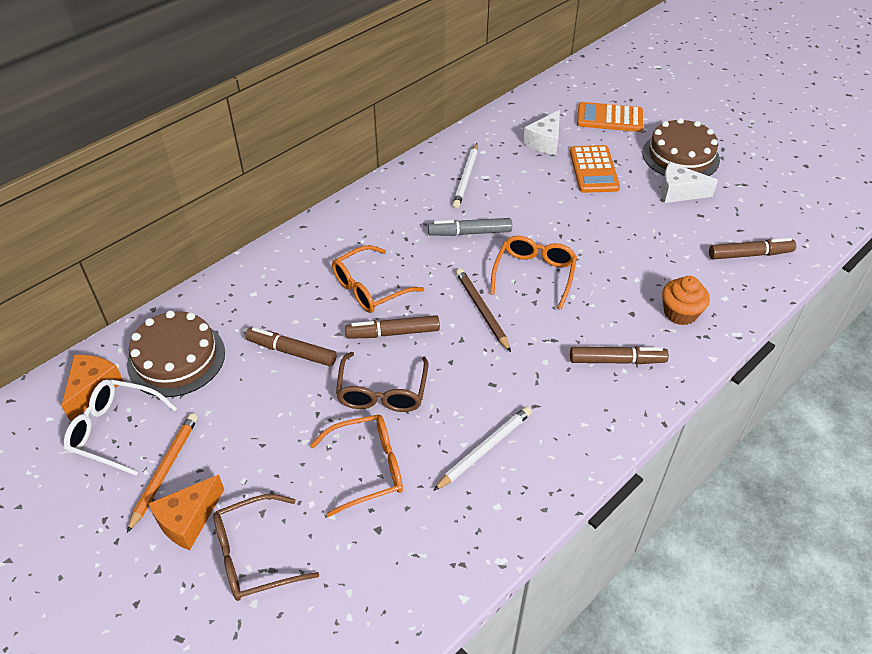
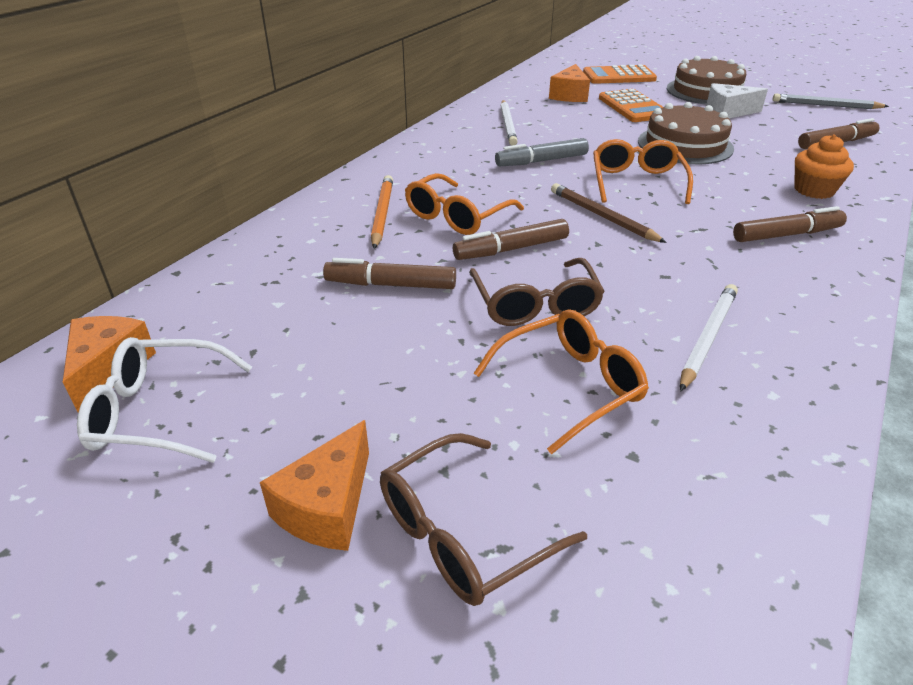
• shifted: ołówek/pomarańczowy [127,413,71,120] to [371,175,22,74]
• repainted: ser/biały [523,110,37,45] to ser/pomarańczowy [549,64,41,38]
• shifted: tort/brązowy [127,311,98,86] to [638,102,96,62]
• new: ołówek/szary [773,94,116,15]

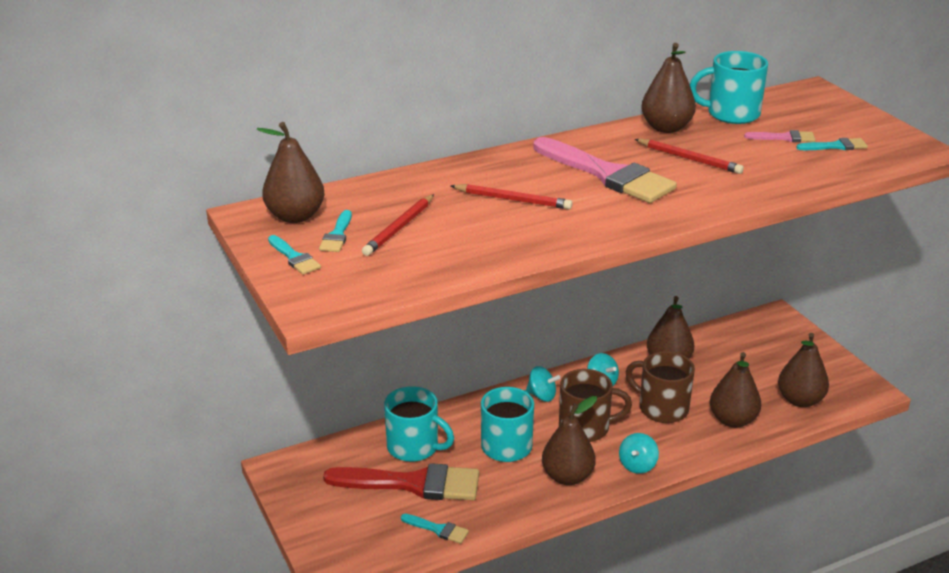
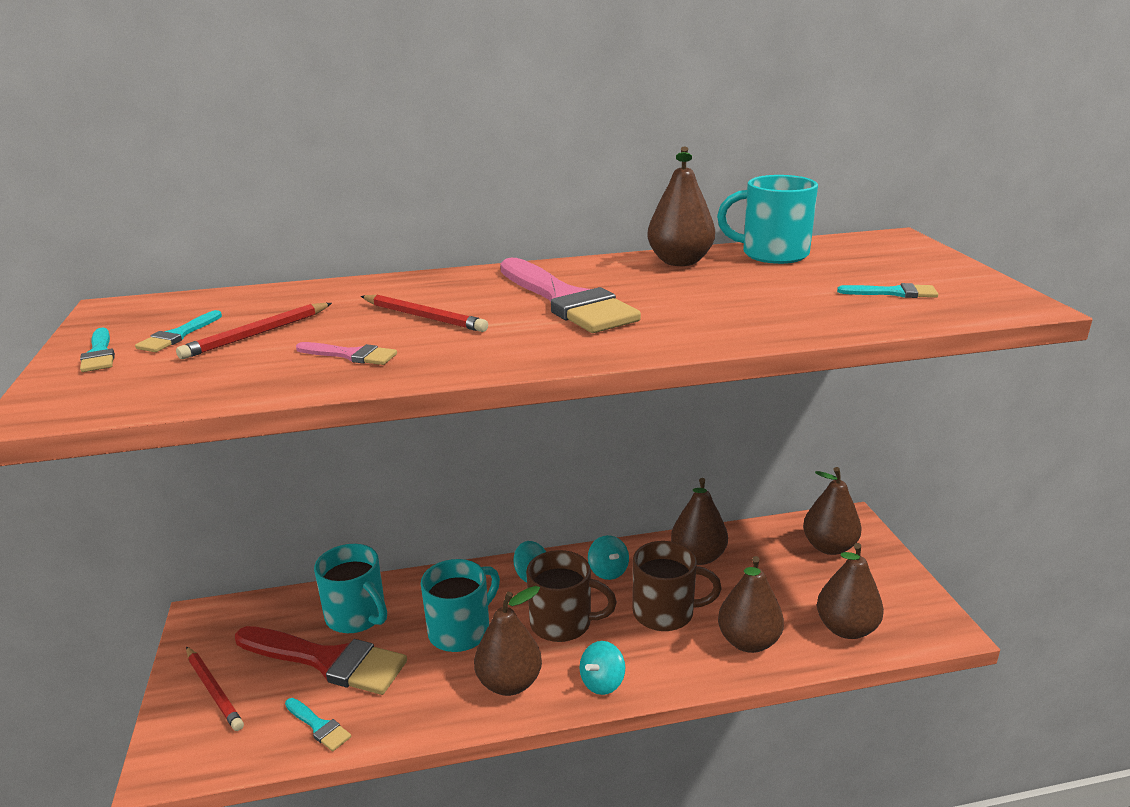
• shifted: ołówek/czerwony [635,139,109,35] to [186,646,58,85]
• shifted: pędzel/różowy [744,130,71,12] to [296,342,101,23]
• rotated: kubek/brązowy [626,351,69,72] = [633,541,89,90] 135 degrees clockwise
• shifted: gruszka/brązowy [257,122,67,101] to [803,467,59,88]

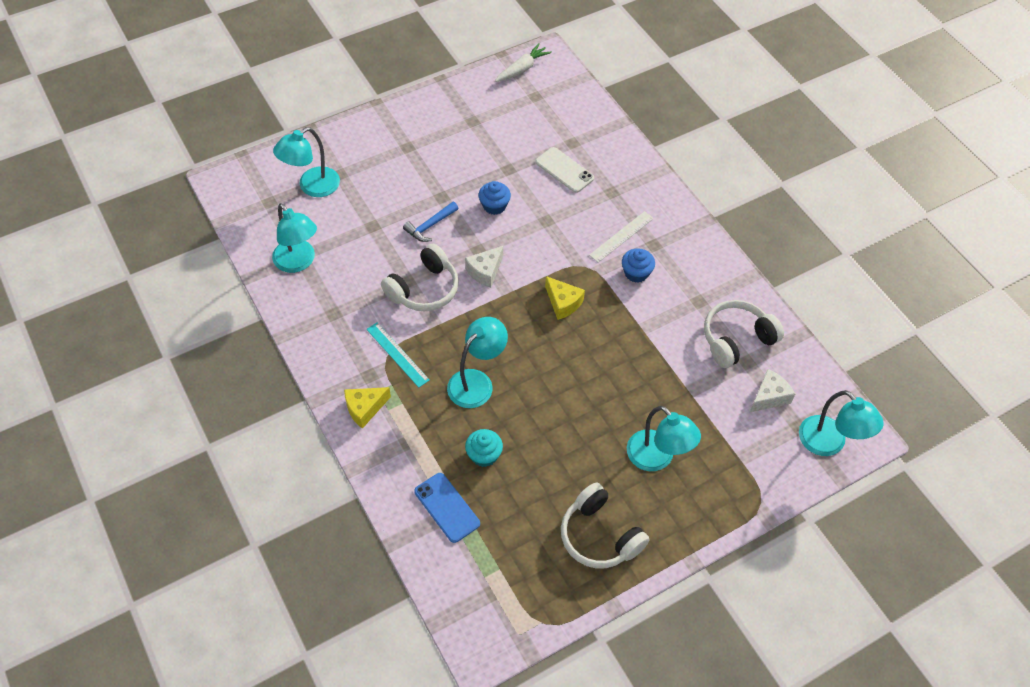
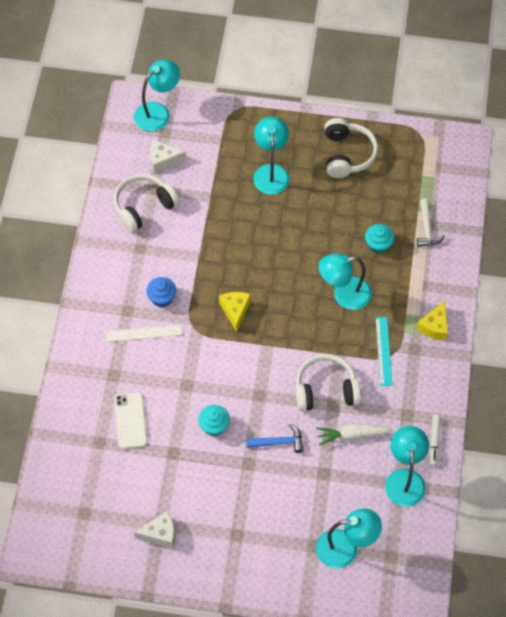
• rotated: słuchawki/biały [704,300,80,68] = [114,174,66,59] 135 degrees clockwise
• rotated: lampka/turkusowy [799,390,85,66] = [134,59,46,72] 45 degrees clockwise
• shifted: ser/biały [465,246,38,42] to [134,511,41,37]
• repainted: muffinka/niebieski [479,181,32,34] to muffinka/turkusowy [199,405,31,31]
• shifted: marchewka/biały [495,43,57,39] to [316,424,76,22]
• swapped: telefon/niebieski [414,473,66,70] to młotek/biały [417,199,28,48]
• rotated: ser/żółty [344,387,47,42] = [417,300,31,41] 105 degrees clockwise
• new: flamaster/biały [430,414,10,53]

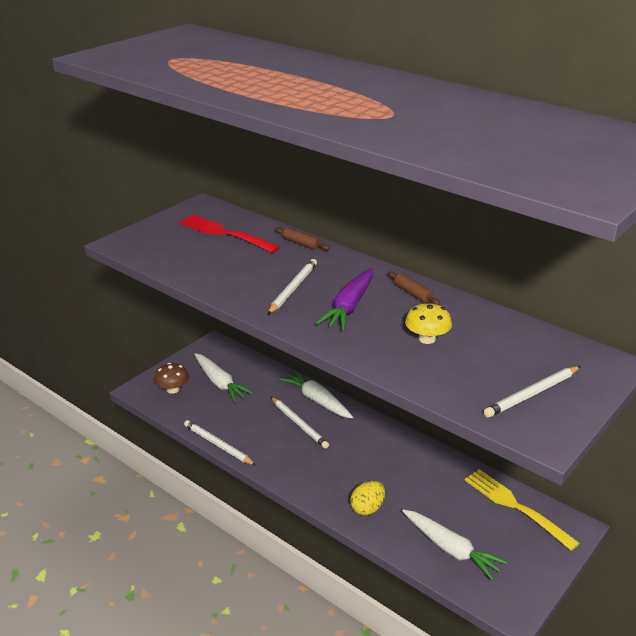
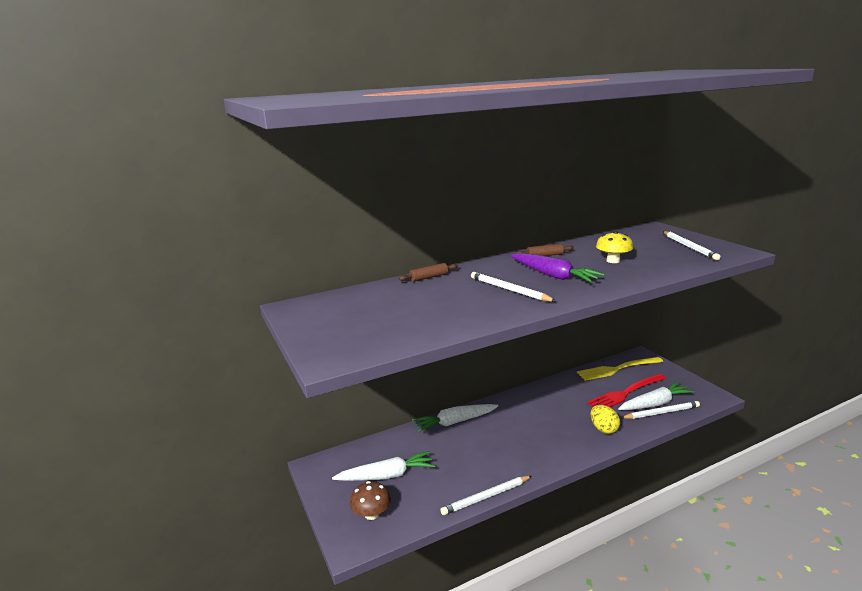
• shifted: widelec/czerwony [179,214,101,39] to [587,374,79,33]
• shifted: ołówek/biały [271,397,58,52] to [621,401,79,18]

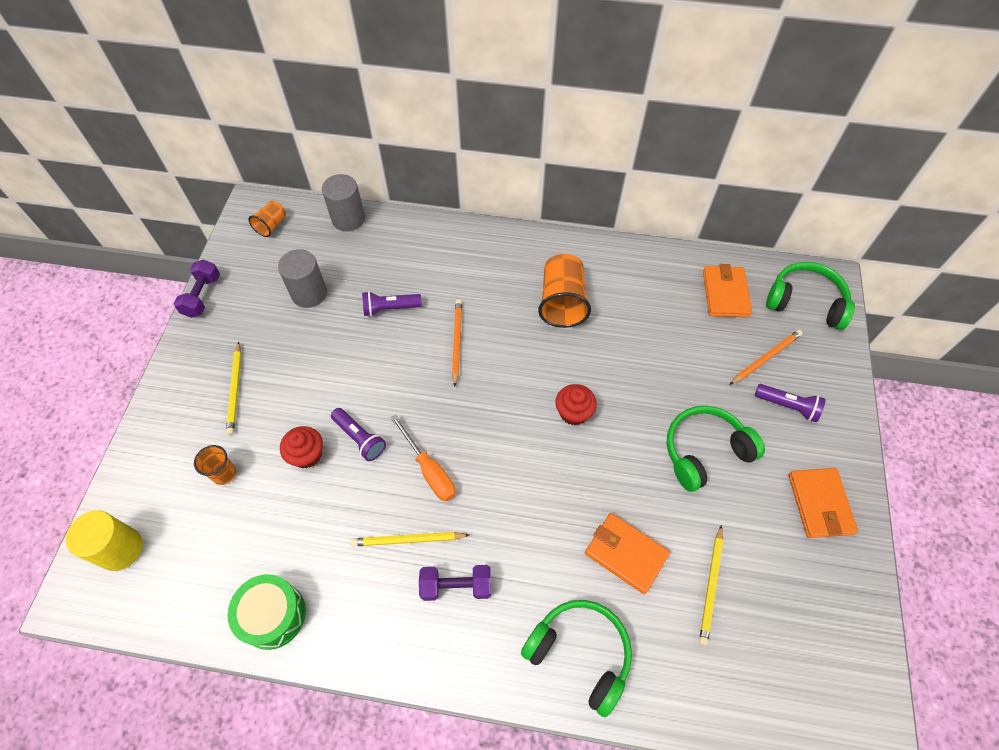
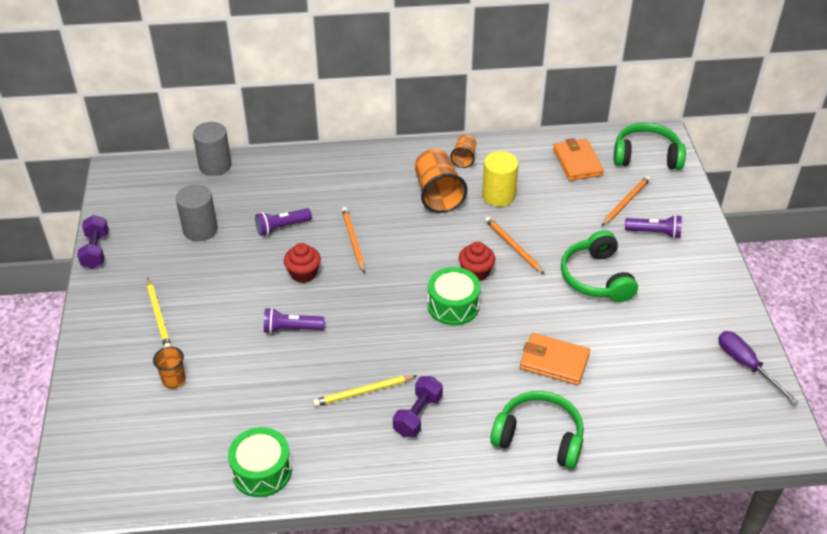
• rotated: latarka/fioletowy [331,408,55,53] = [264,308,61,26] 150 degrees clockwise
• shifted: muffinka/czerwony [280,426,43,42] to [284,243,37,40]
• rotated: hantel/fioletowy [419,565,72,36] = [393,376,50,61] 45 degrees counterclockwise
• new: bęben/zielony [428,267,53,58]
• shifted: szklanka/pomarańczowy [248,201,38,36] to [450,135,26,33]
• shifted: walec/żółty [66,510,77,61] to [482,151,37,56]
• new: ołówek/pomarańczowy [485,216,60,59]
• rotated: słuchawki/zielony [666,406,99,86] = [561,230,77,72] 60 degrees counterclockwise
• new: śrubokręt/fioletowy [718,331,80,73]
• gone: śrubokręt/pomarańczowy [391,415,64,86]
• gone: ołówek/żółty [699,525,24,121]
• gone: portfel/pomarańczowy [788,468,70,70]

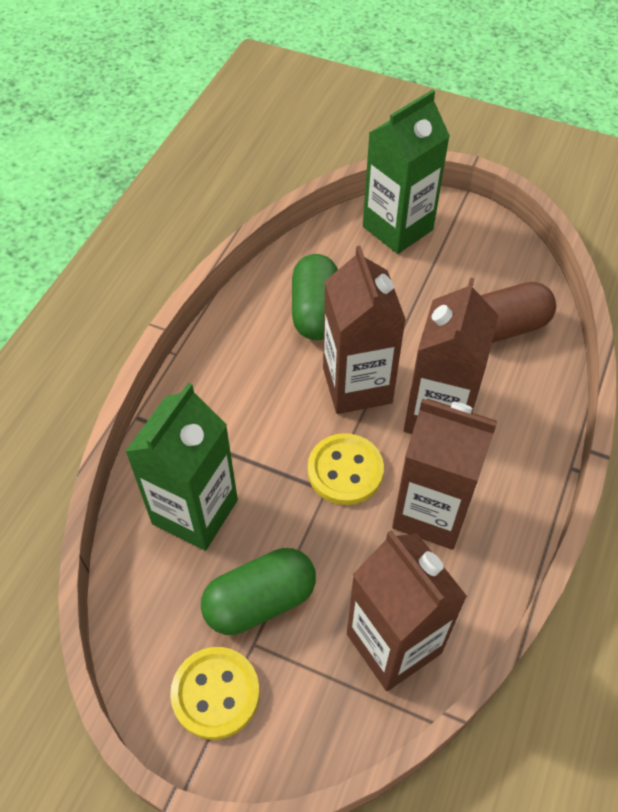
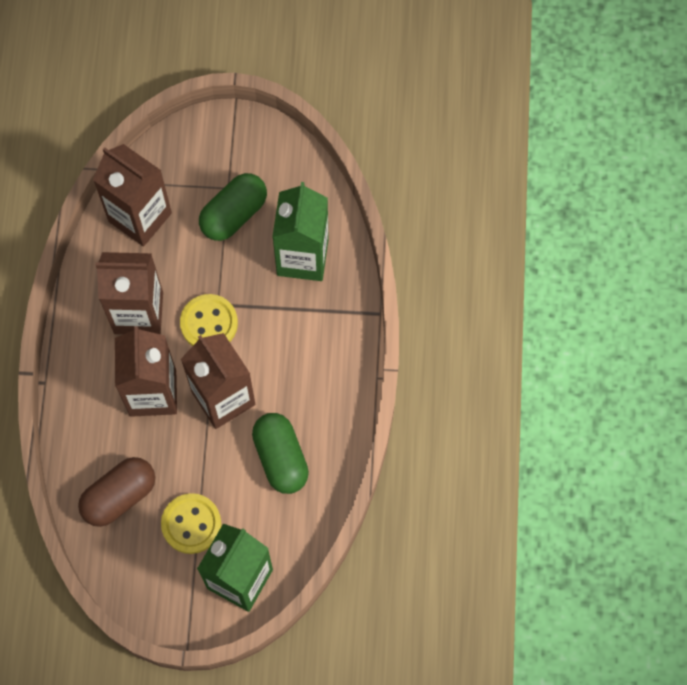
• shifted: guzik/żółty [170,647,90,93] to [161,493,60,61]

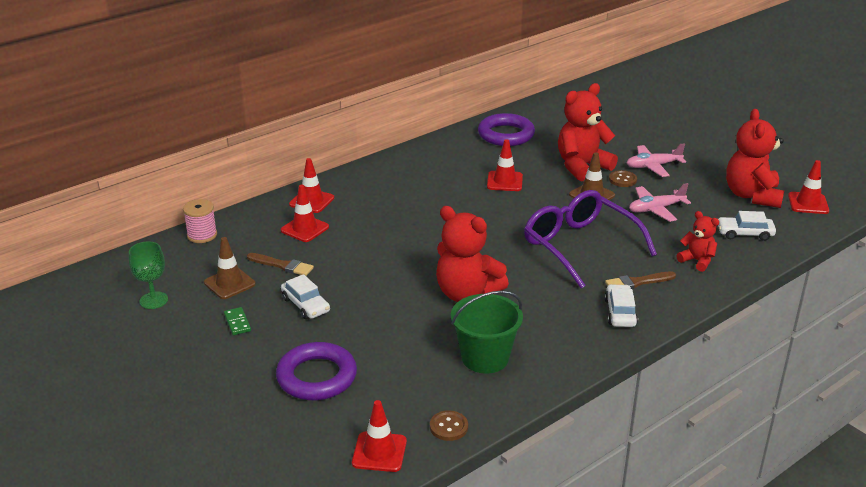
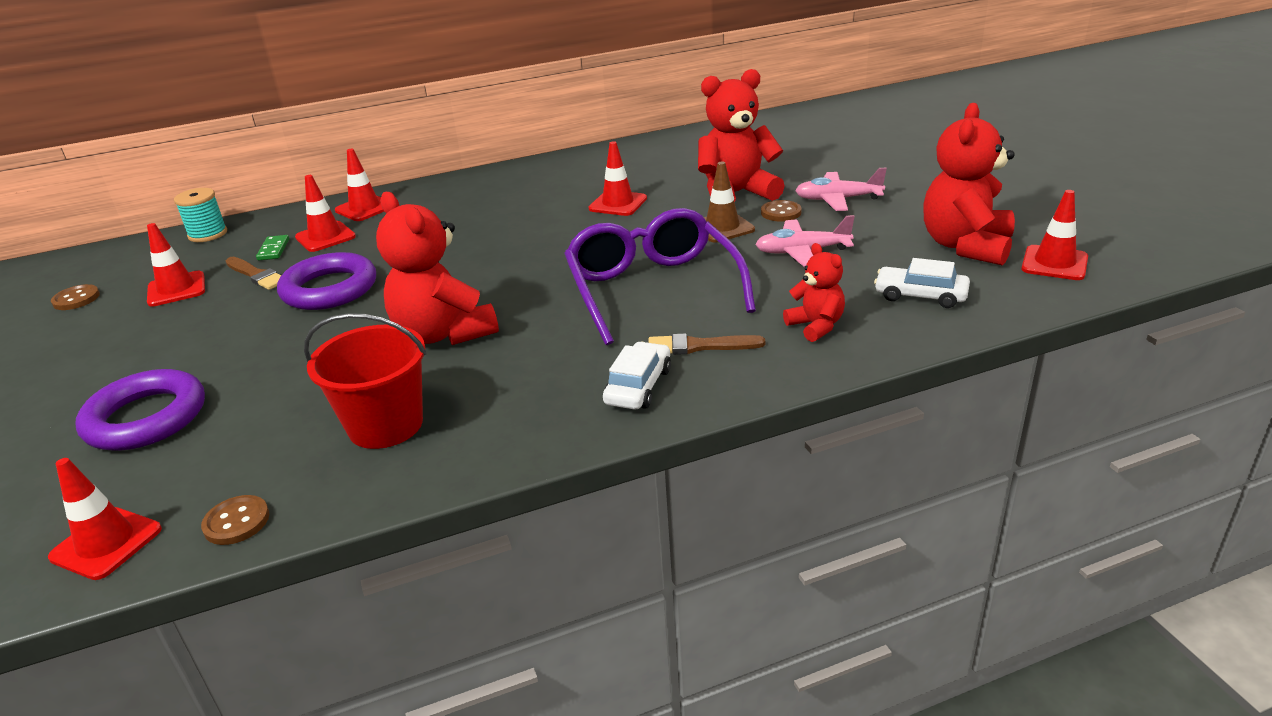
• swapped: kielich/zielony [129,241,39,68] to guzik/brązowy [51,284,49,26]
• repainted: pachołek/brązowy [204,237,52,62] to pachołek/czerwony [147,223,58,84]
• repainted: szpulka/różowy [183,199,34,44] to szpulka/turkusowy [174,188,53,54]
• shifted: kostka domina/zielony [224,307,27,28] to [256,235,33,25]
• shifted: pierścień/fioletowy [478,113,57,33] to [277,252,99,58]
• repainted: wiadro/zielony [451,291,72,82] to wiadro/czerwony [304,313,123,136]
• gone: samochód/biały [281,274,49,45]

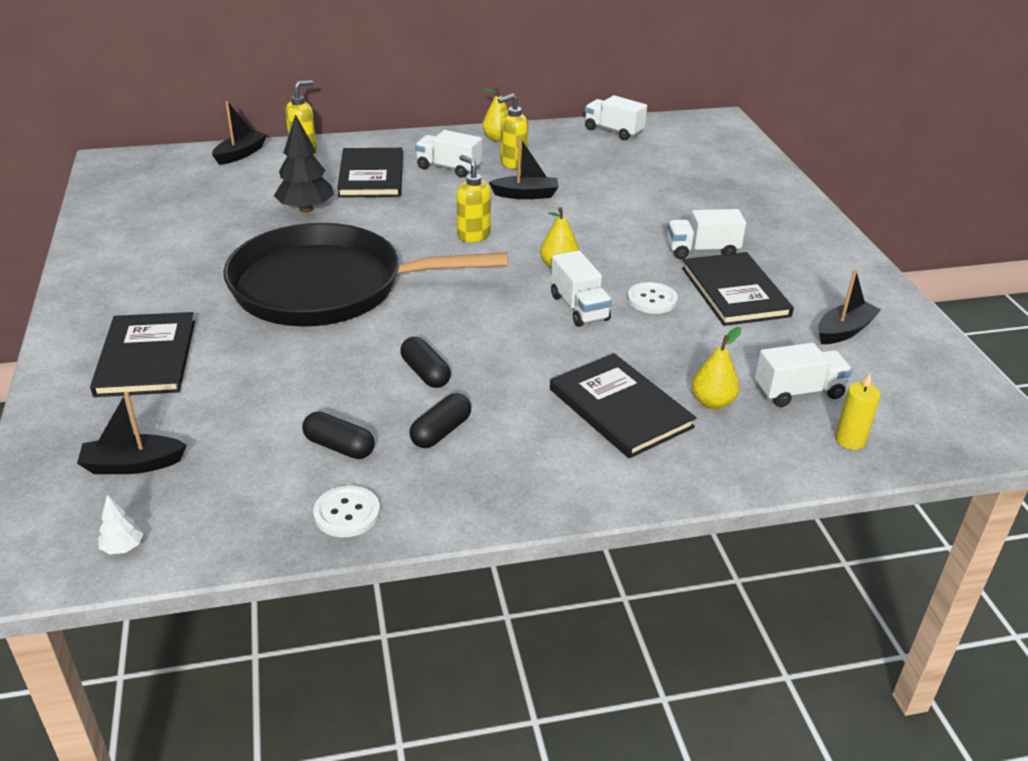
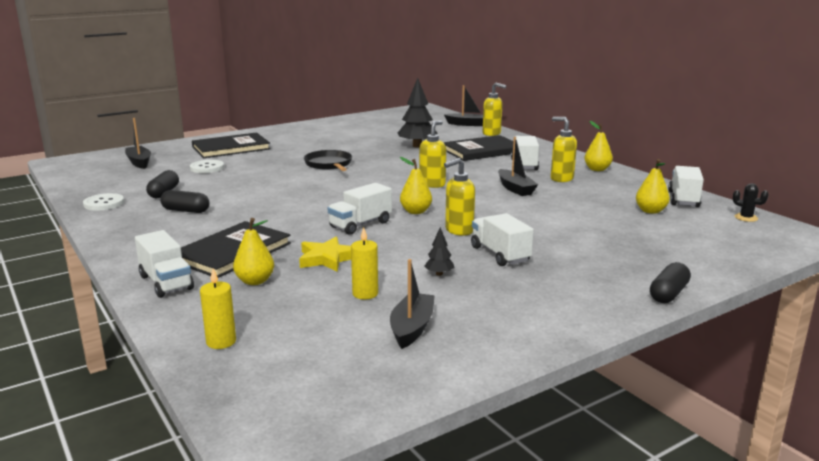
• shifted: ciężarówka/biały [755,343,97,64] to [135,230,59,68]
• shifted: guzik/biały [627,282,51,32] to [190,160,34,13]
• new: gwiazda/żółty [299,237,52,35]
• scaled: patelnia/czarny [223,223,285,104] = [304,150,48,21] x0.43
• new: świeca/żółty [351,227,27,73]
• rotated: łódka/czarny [818,269,63,75] = [390,259,45,90] 105 degrees counterclockwise
• swapped: książka/czarny [682,252,112,74] to drzewko/czarny [425,227,30,49]
• new: dozownik mydła/żółty [444,158,31,78]
• new: gruszka/żółty [636,159,34,55]
• shifted: kapsułka/czarny [400,337,51,51] to [650,262,41,41]
• new: kaktus/czarny [733,183,36,39]
• gone: drzewko/biały [98,495,46,59]

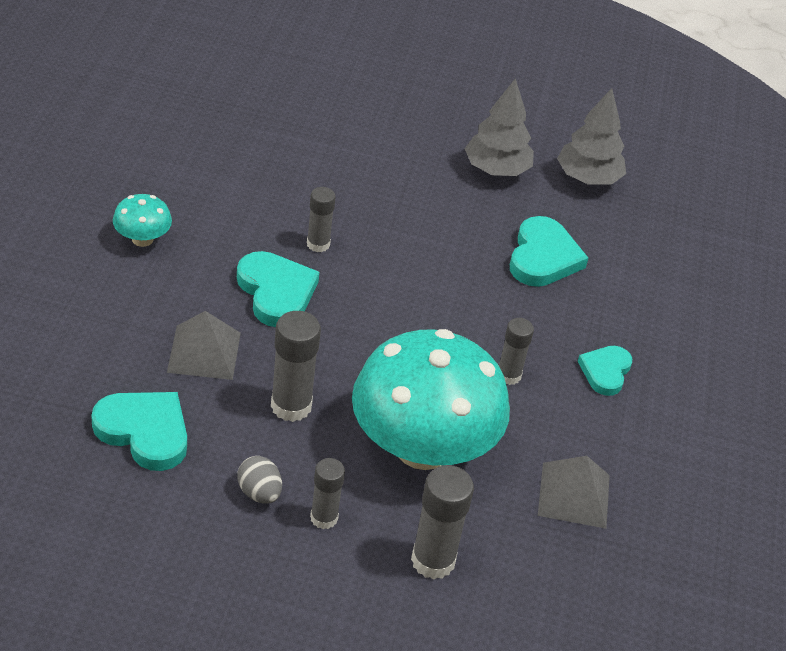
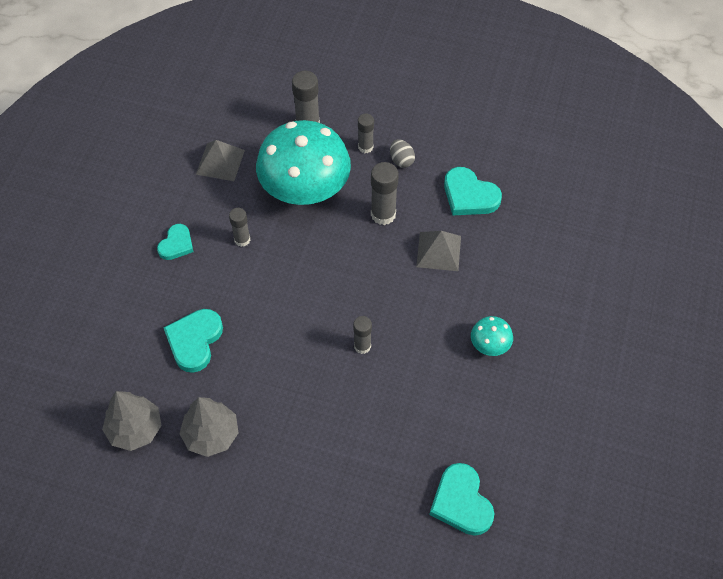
• shifted: serce/turkusowy [237,251,82,76] to [430,463,65,73]

